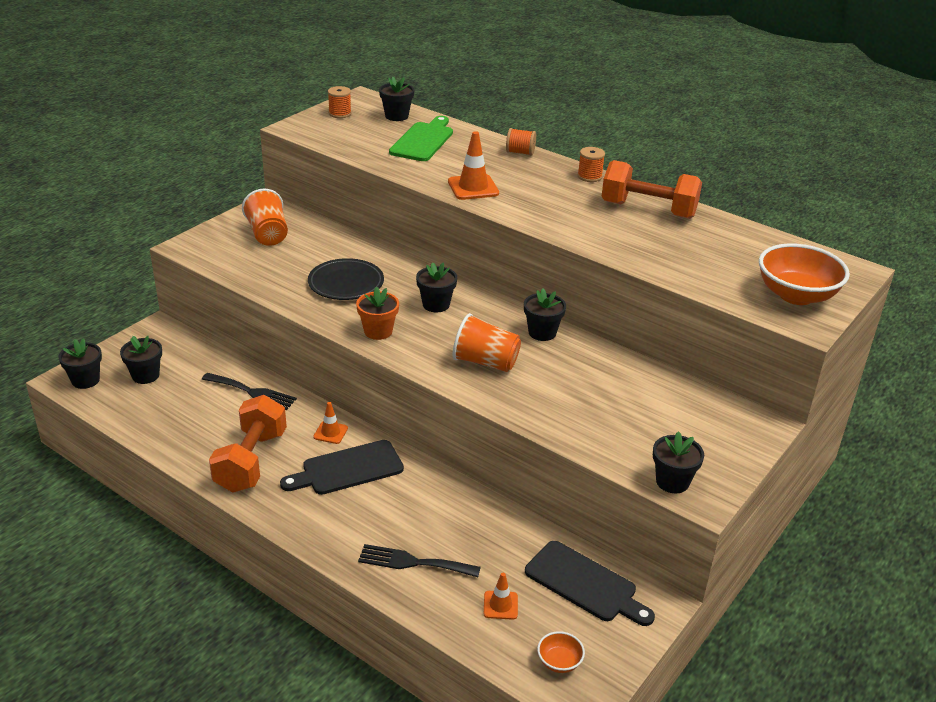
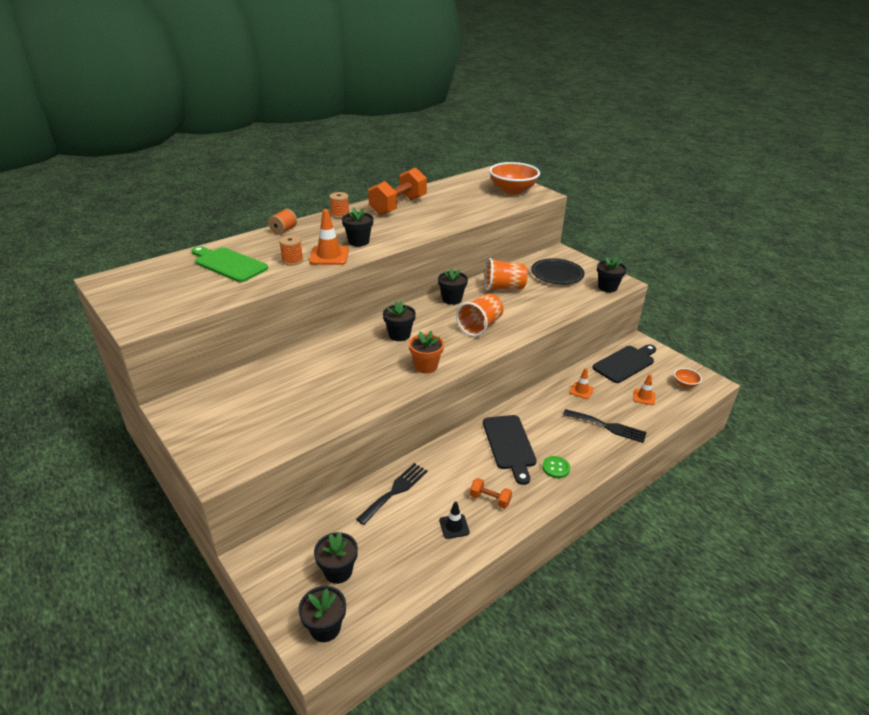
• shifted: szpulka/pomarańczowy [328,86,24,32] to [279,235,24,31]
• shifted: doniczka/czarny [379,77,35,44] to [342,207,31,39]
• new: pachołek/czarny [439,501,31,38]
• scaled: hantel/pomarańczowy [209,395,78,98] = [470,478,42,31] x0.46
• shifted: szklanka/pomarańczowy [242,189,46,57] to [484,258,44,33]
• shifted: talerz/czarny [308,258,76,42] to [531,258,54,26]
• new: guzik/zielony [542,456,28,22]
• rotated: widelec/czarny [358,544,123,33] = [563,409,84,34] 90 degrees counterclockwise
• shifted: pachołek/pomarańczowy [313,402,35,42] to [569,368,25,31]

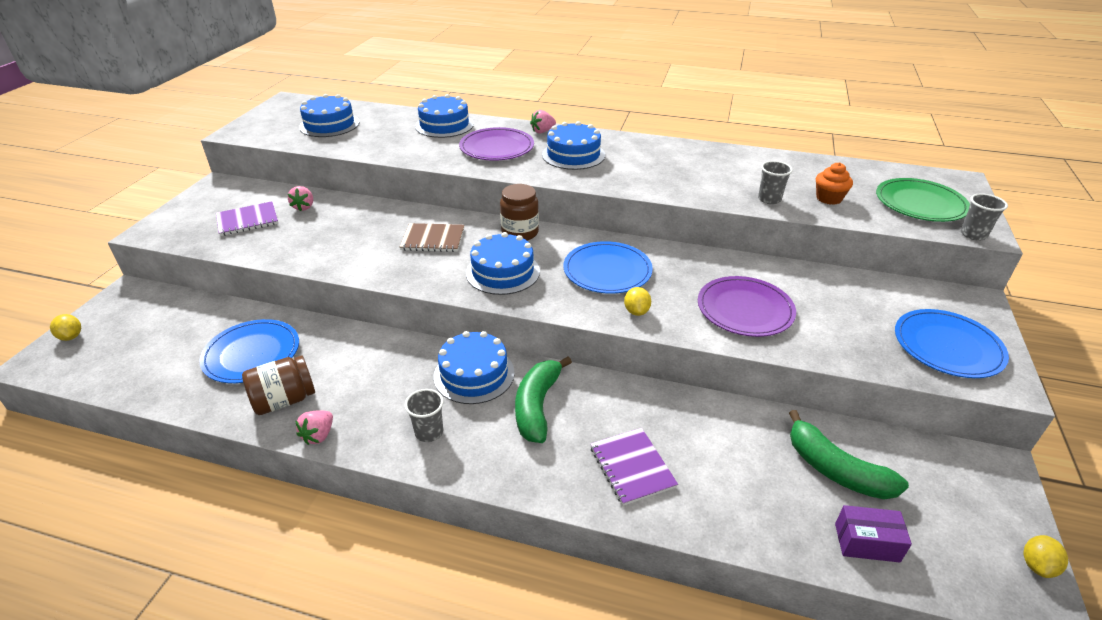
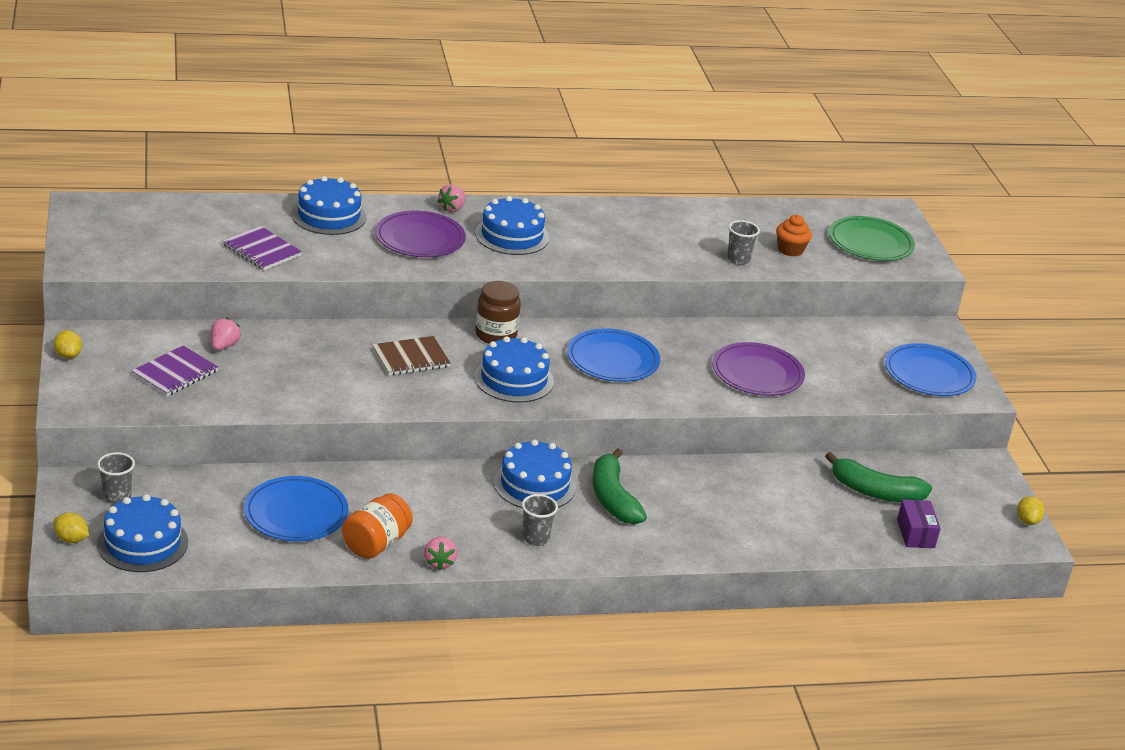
• shifted: cytryna/żółty [624,287,27,29] to [54,330,28,29]
• shifted: szklanka/szary [961,193,47,48] to [97,452,38,52]
• shifted: tort/niebieski [299,94,60,43] to [97,494,91,78]
• rotated: truskawka/różowy [288,186,25,25] = [211,318,30,33] 135 degrees counterclockwise
• shifted: zeszyt/fioletowy [590,428,88,78] to [223,226,79,44]
• repainted: słoik/brązowy [242,355,73,60] to słoik/pomarańczowy [342,493,71,66]
• rotated: pudełko/fioletowy [835,505,77,57] = [897,500,44,48] 75 degrees counterclockwise

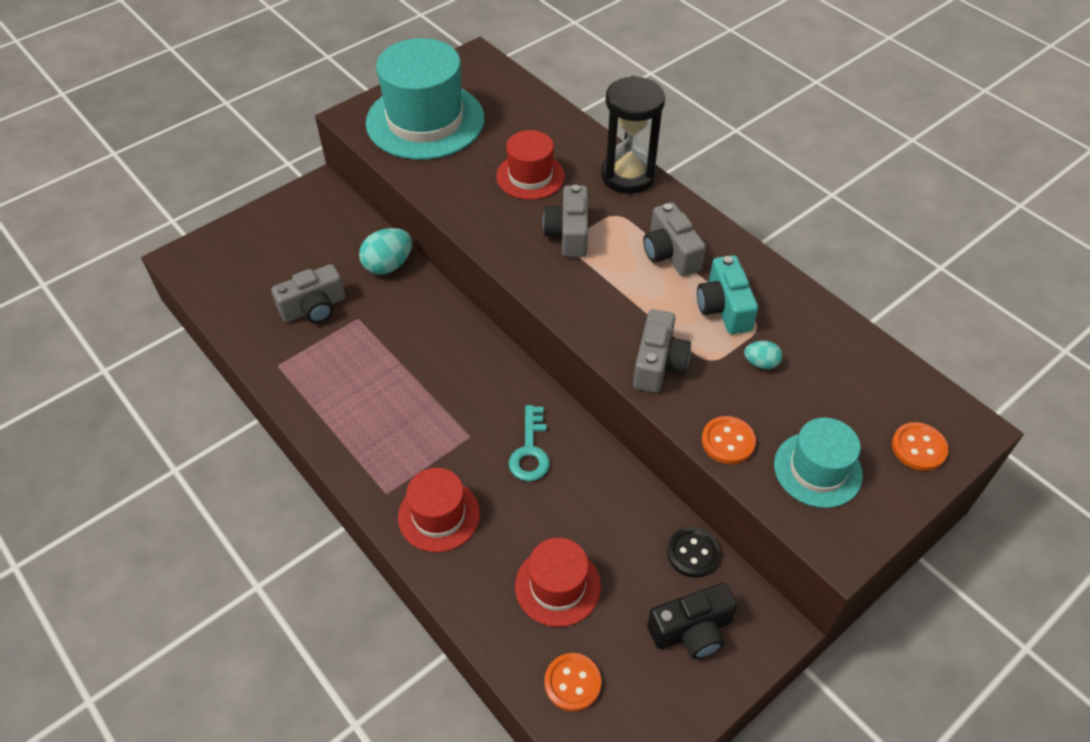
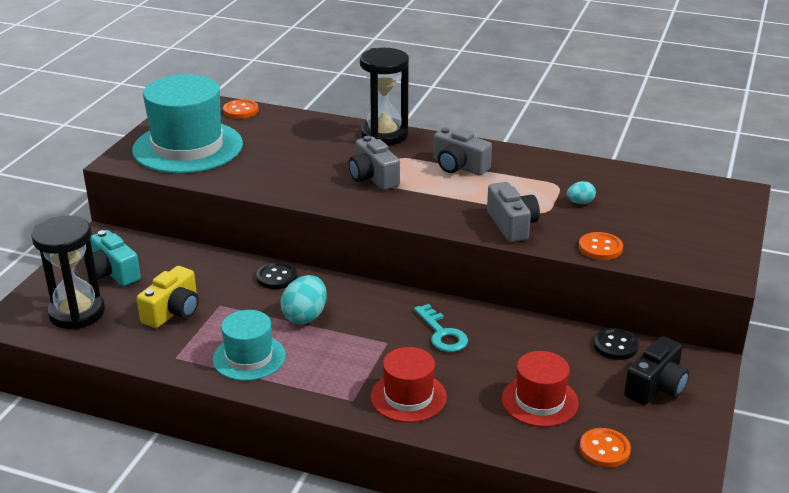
• new: klepsydra/czarny [31,216,74,113]
• shifted: aparat fotograficzny/turkusowy [697,255,61,79] to [84,230,57,56]
• repainted: aparat fotograficzny/szary [271,264,75,59] to aparat fotograficzny/żółty [137,266,62,62]
• shifted: kapelusz/turkusowy [774,418,89,90] to [212,310,74,71]
• shifted: guzik/pomarańczowy [892,422,57,49] to [223,99,36,20]
• new: guzik/czarny [256,262,41,27]
• shifted: jajko/turkusowy [359,228,53,47] to [281,275,46,49]
• gone: kapelusz/czerwony [496,130,69,70]

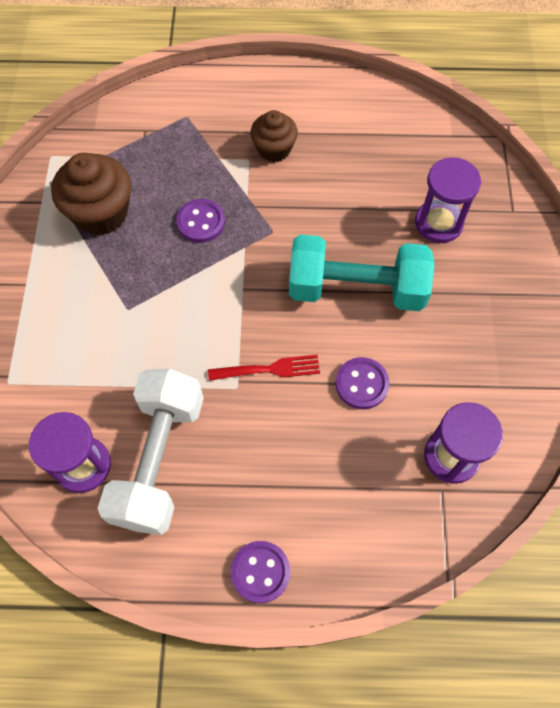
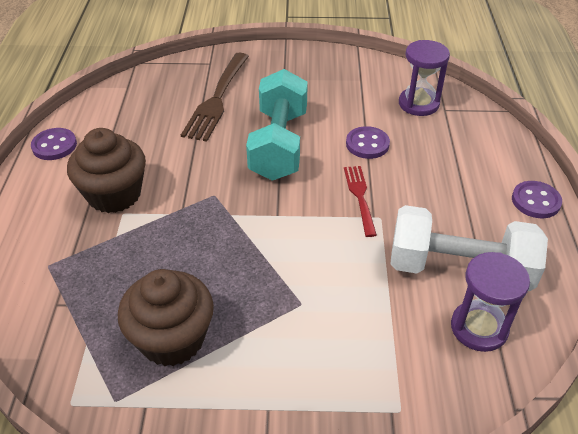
• shifted: guzik/fioletowy [176,199,49,44] to [31,128,46,32]
• scaled: muffinka/brązowy [251,110,47,52] = [67,128,79,85] x1.57
• swapped: klepsydra/fioletowy [415,157,66,86] to widelec/brązowy [181,53,68,89]

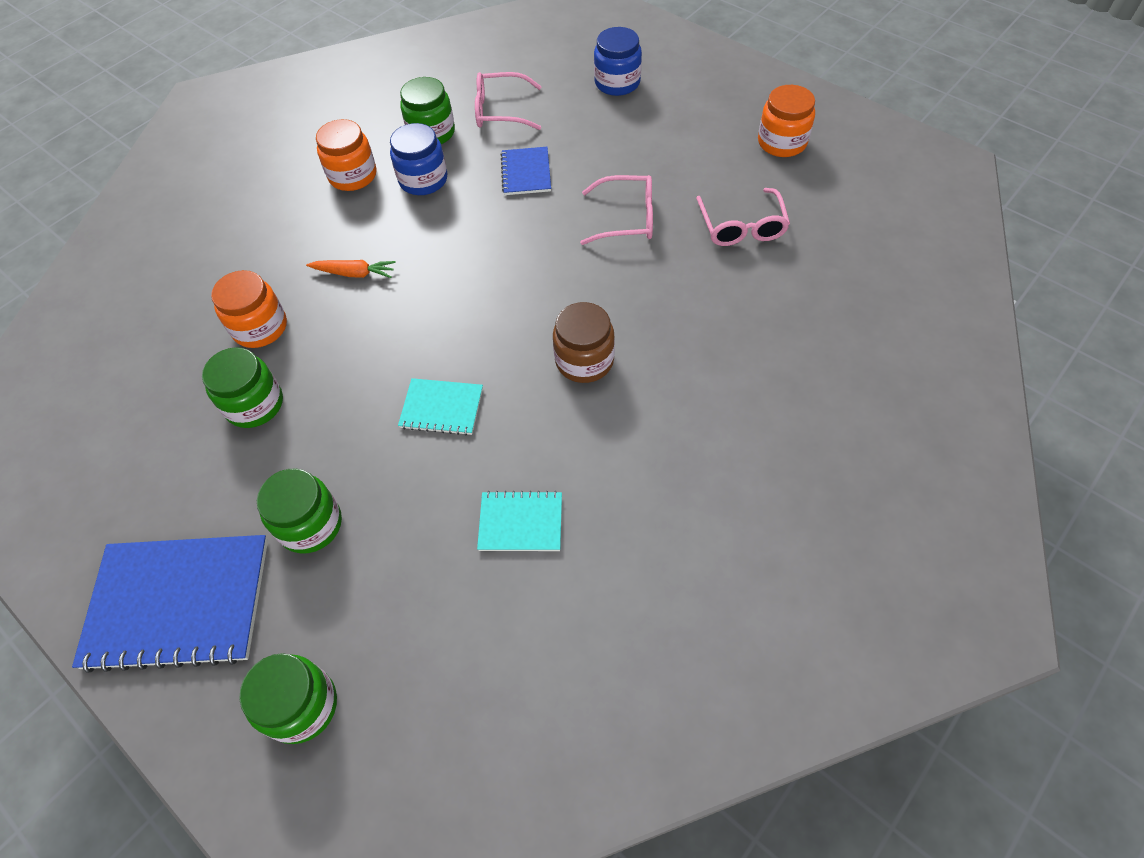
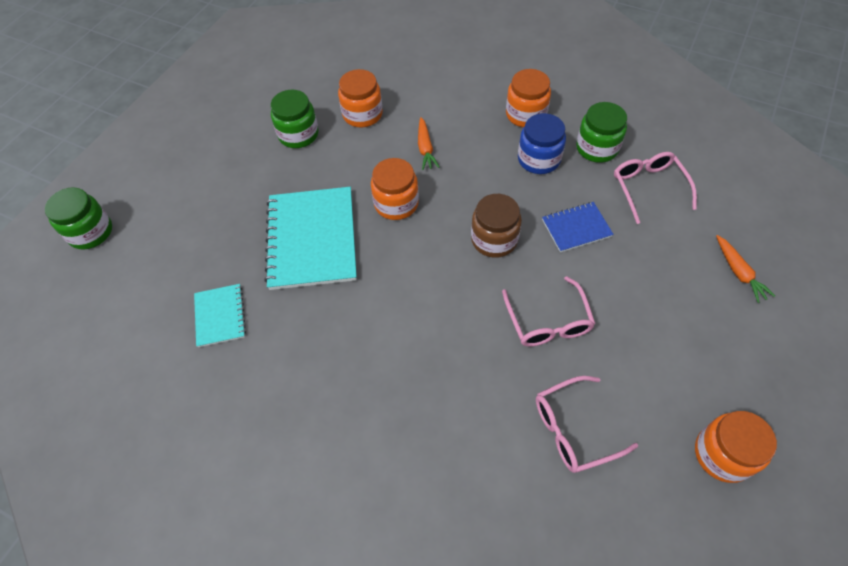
• scaled: zeszyt/turkusowy [398,378,85,57] = [264,187,93,103] x1.96
• new: słoik/pomarańczowy [371,158,48,62]
• shifted: słoik/brązowy [553,302,62,81] to [471,194,51,64]
• swapped: słoik/niebieski [594,27,48,69] to marchewka/pomarańczowy [716,235,59,68]
• gone: zeszyt/niebieski [72,535,196,138]
• gone: słoik/zielony [257,468,85,86]

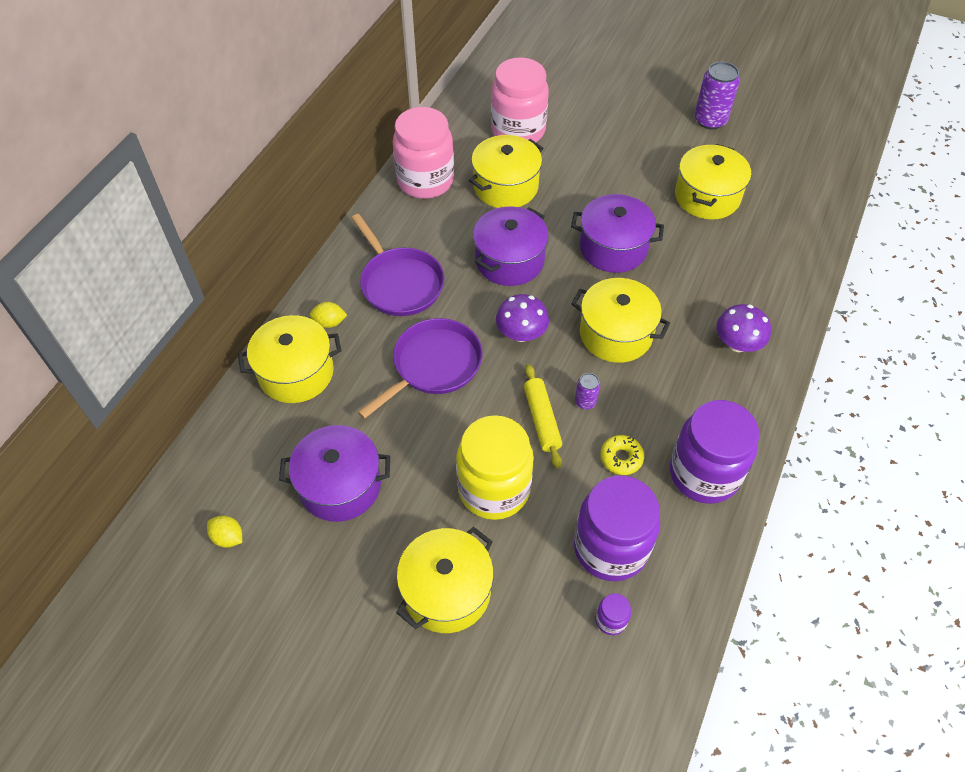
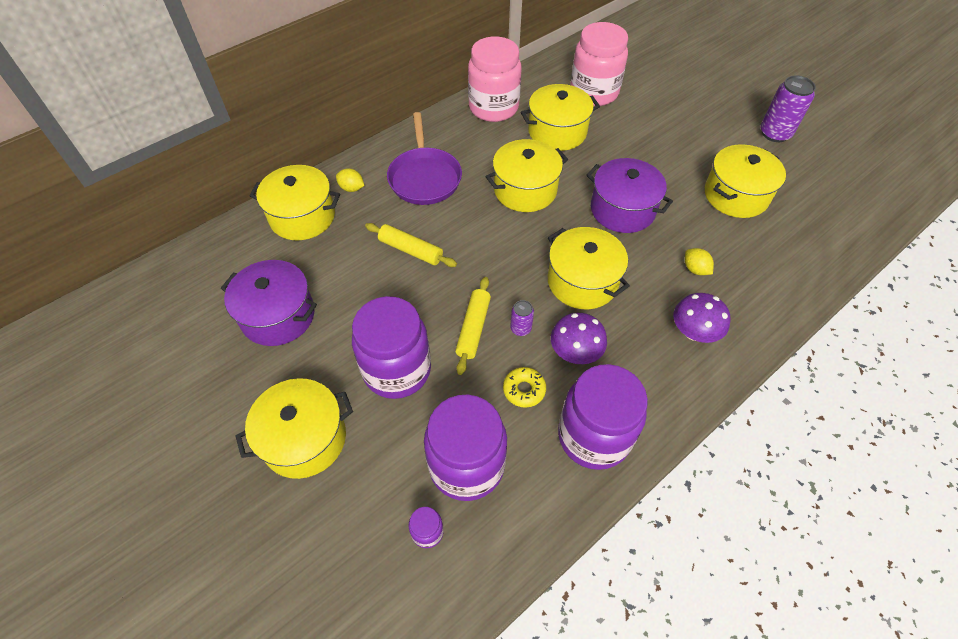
• repainted: słoik/żółty [456,415,78,105] to słoik/fioletowy [352,296,79,103]
• swapped: patelnia/fioletowy [358,318,125,101] to wałek do ciasta/żółty [365,223,92,44]
• repainted: garnek/fioletowy [473,206,76,80] to garnek/żółty [486,139,82,73]
• shifted: grzyb/fioletowy [496,294,53,48] to [551,313,56,51]
• shifted: cytryna/żółty [207,516,35,32] to [685,248,29,27]

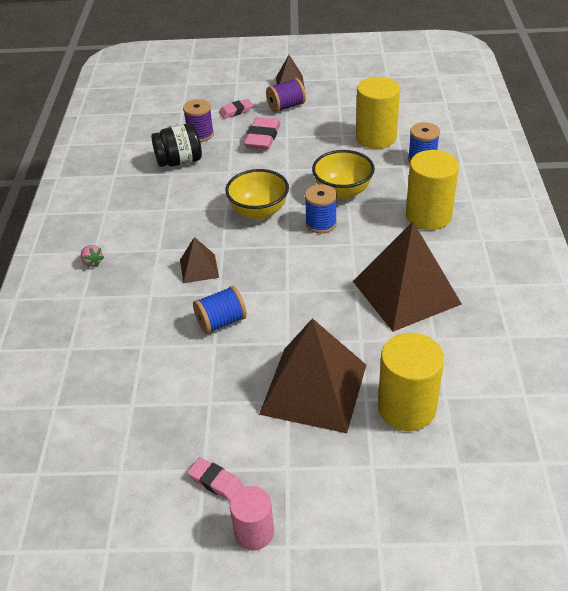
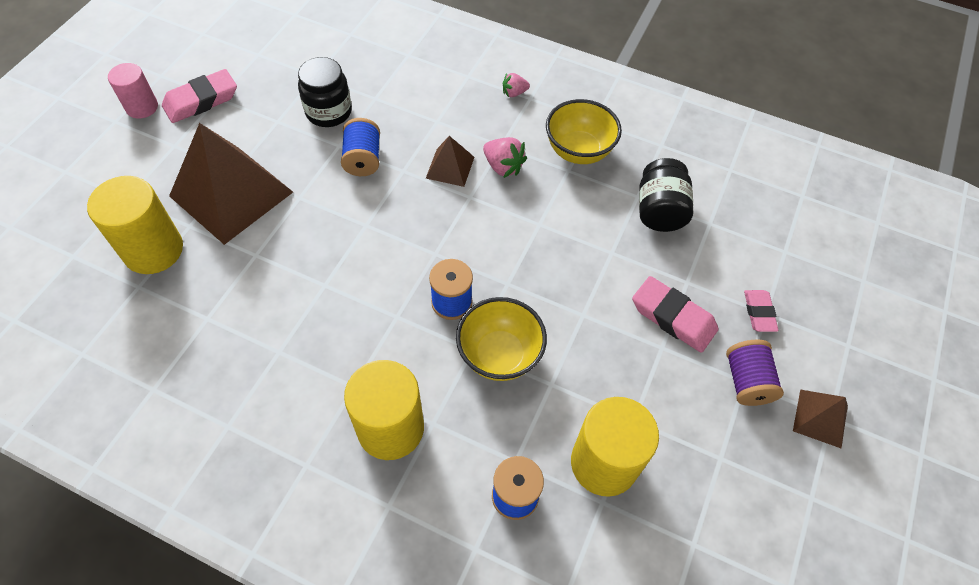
• scaled: gumka do mazania/różowy [187,457,56,44] = [162,69,75,54] x1.63
• new: słoik/czarny [298,57,54,70]
• new: truskawka/różowy [483,137,44,41]
• shifted: miska/żółty [225,169,64,51] to [546,99,76,65]
• gone: szpulka/fioletowy [183,99,31,43]
• gone: piramida/brązowy [353,222,109,110]

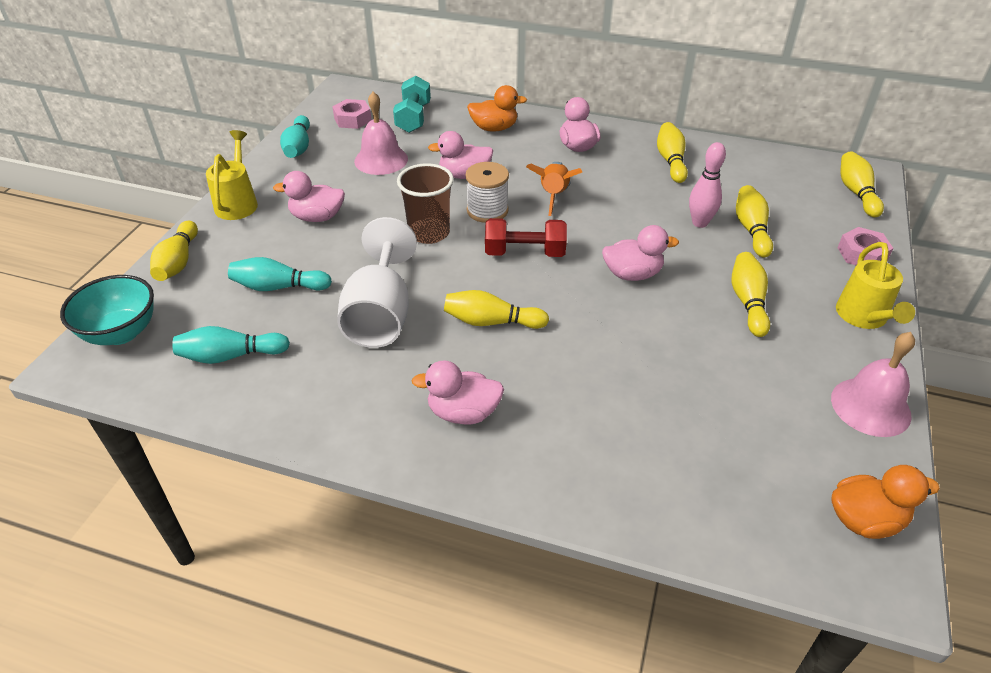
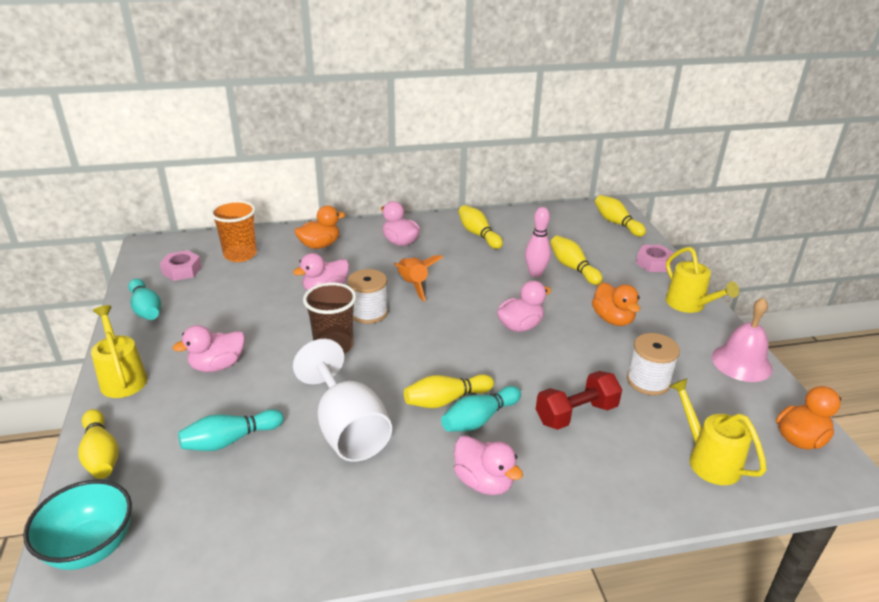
• swapped: hantel/turkusowy [393,76,38,57] to szklanka/pomarańczowy [210,200,47,62]
• shifted: kręgiel/turkusowy [172,326,118,38] to [441,386,80,46]
• rotated: kaczka/różowy [412,360,92,65] = [454,436,69,59] 105 degrees counterclockwise
• shifted: hantel/czerwony [485,218,82,39] to [536,371,86,59]
• swapped: kręgiel/żółty [732,252,38,85] to kaczka/pomarańczowy [592,282,48,44]
• new: szpulka/biały [627,333,53,63]
• new: konewka/żółty [669,378,98,107]
• gone: dzwonek/różowy [354,92,54,83]

